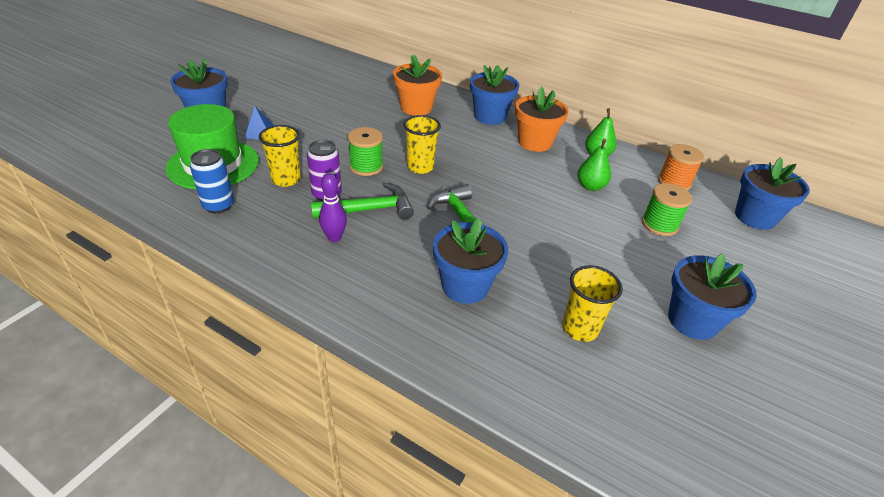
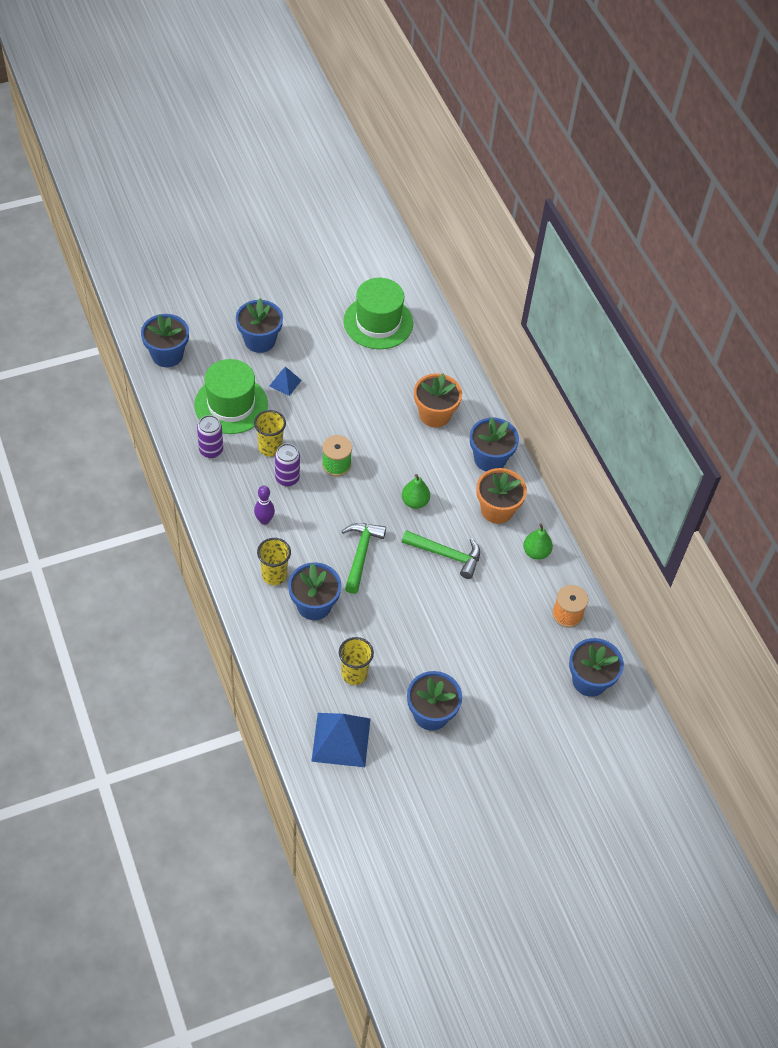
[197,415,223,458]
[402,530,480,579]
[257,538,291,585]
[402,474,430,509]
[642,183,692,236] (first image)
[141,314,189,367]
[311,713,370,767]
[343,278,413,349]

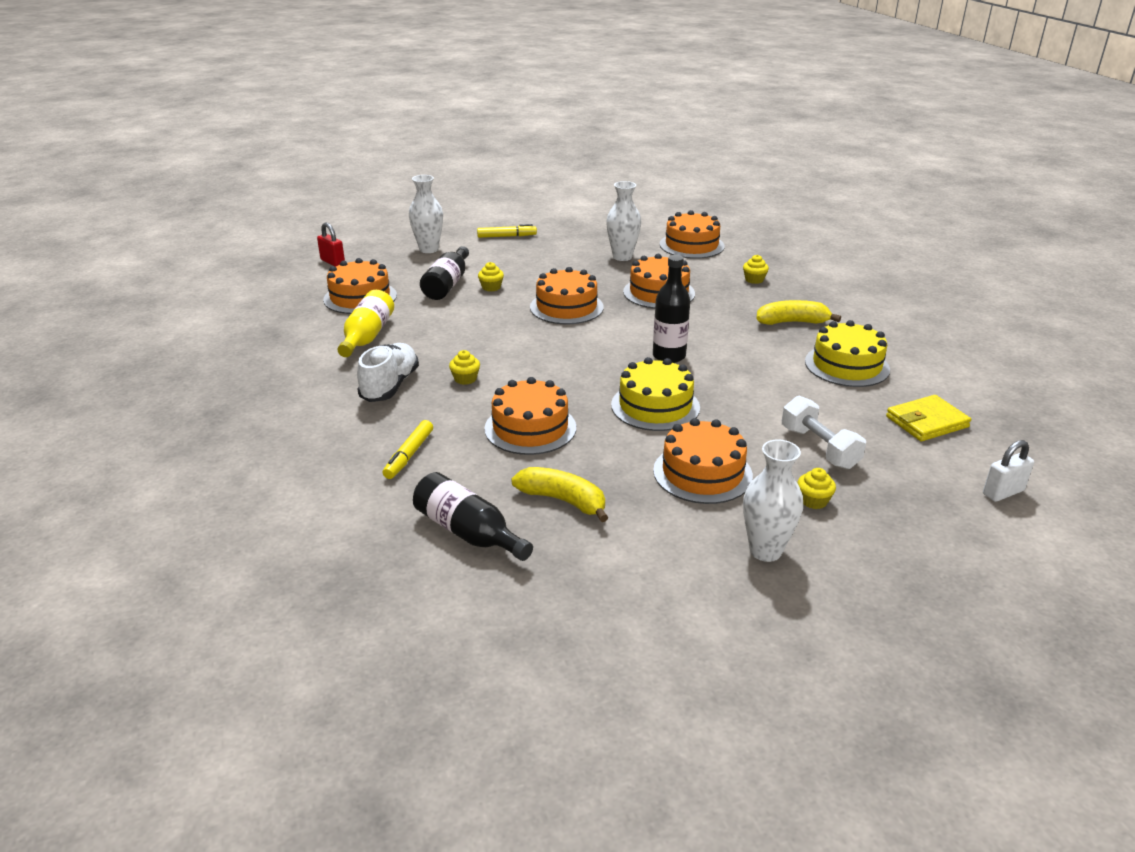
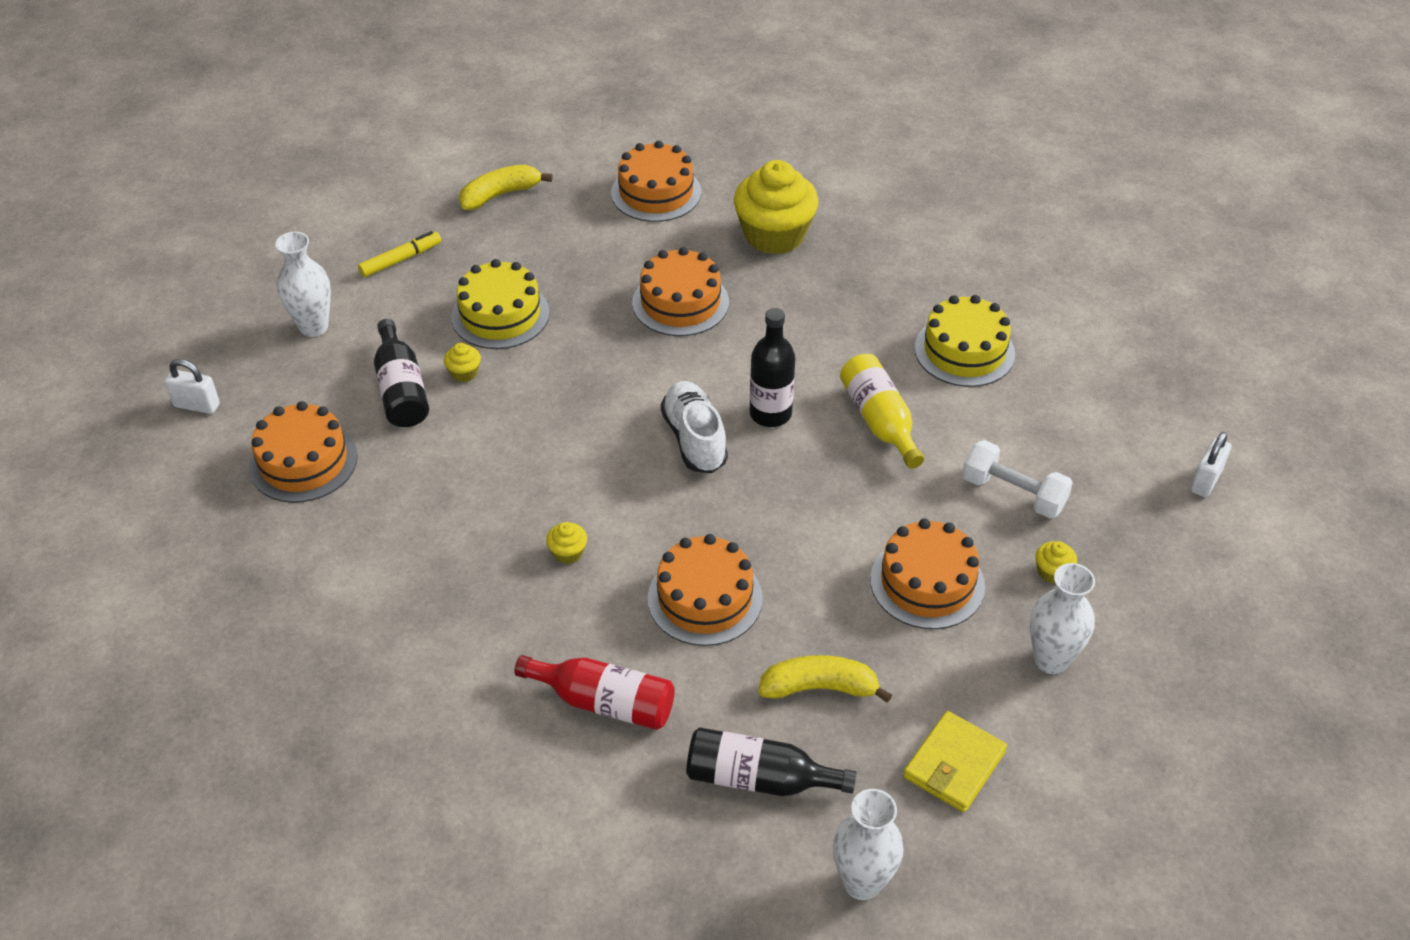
[164,359,220,414]
[840,354,924,469]
[661,381,728,473]
[514,655,675,730]
[530,267,604,324] (first image)
[833,789,904,900]
[451,259,550,349]
[734,160,819,254]
[459,164,553,210]
[903,711,1007,812]

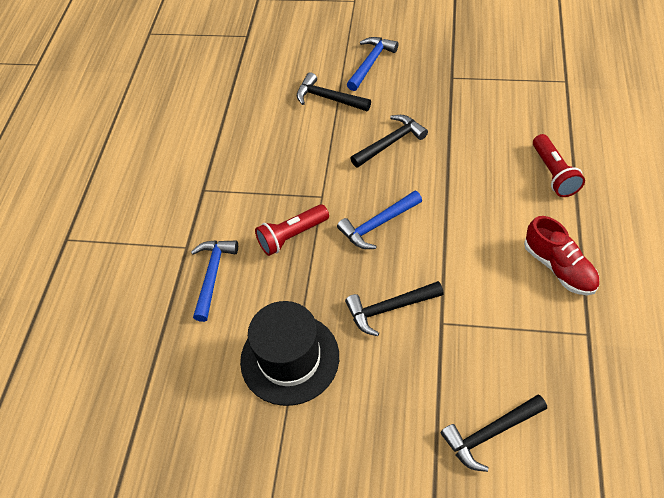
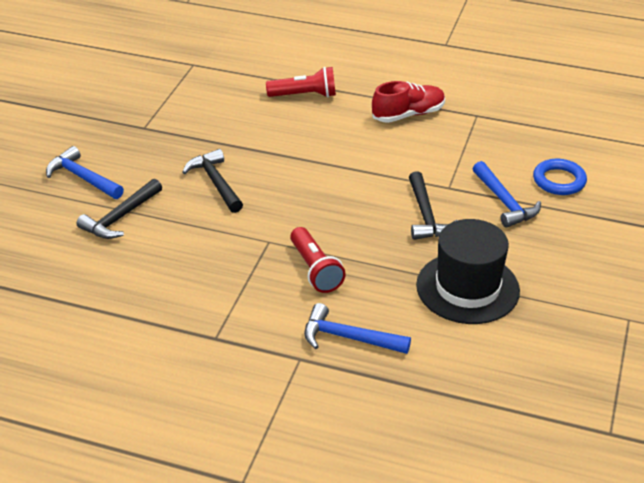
[473,161,541,228]
[533,159,587,195]

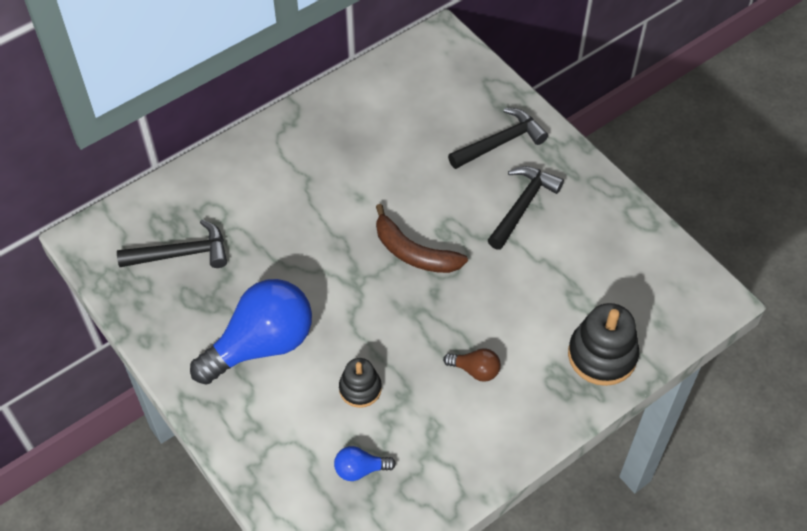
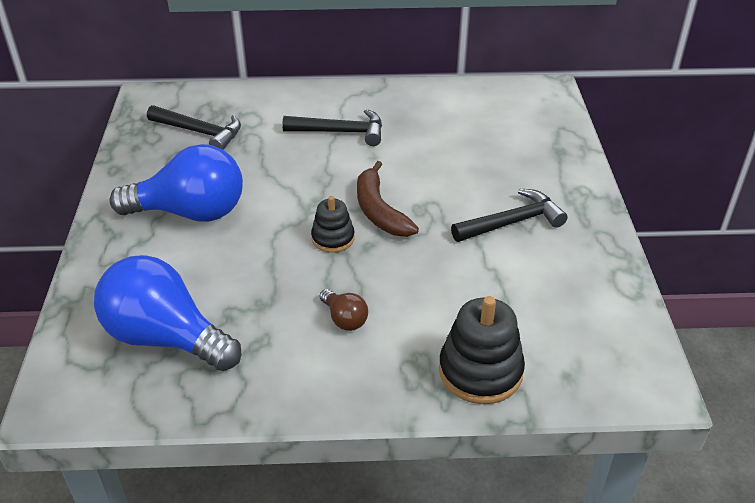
[94,255,241,371]
[311,196,355,253]
[282,109,382,146]

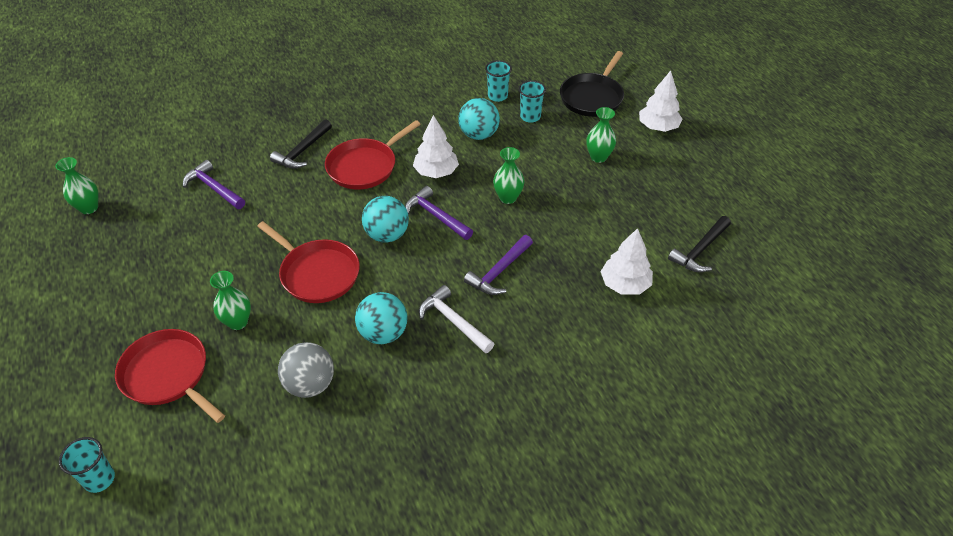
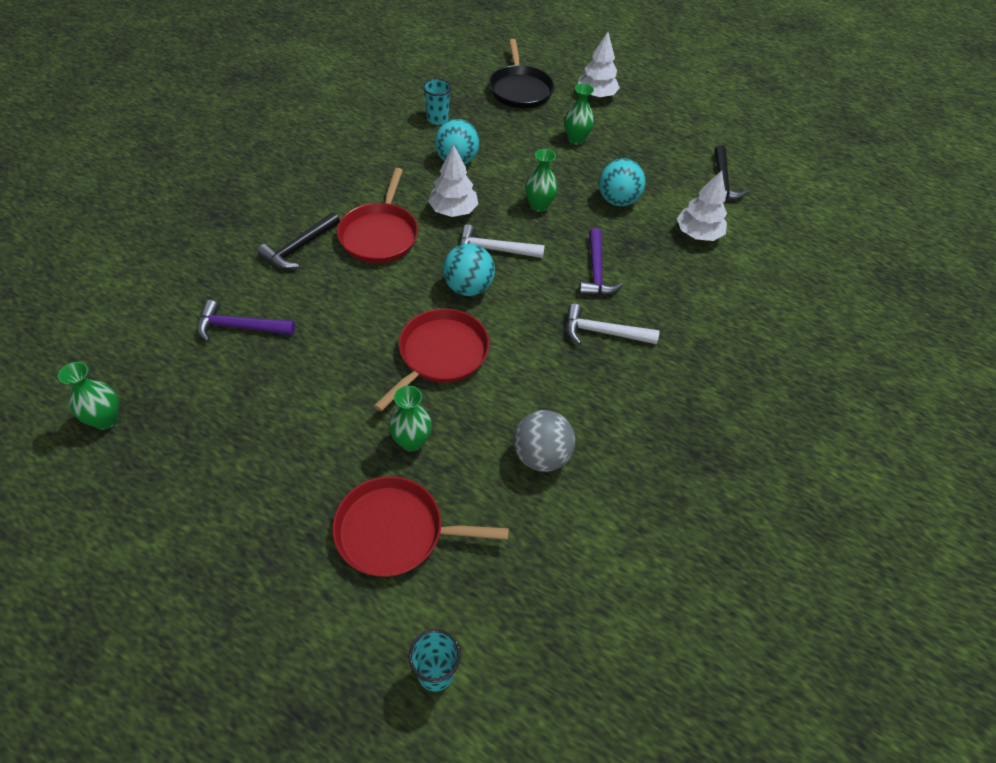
[374,308,489,412]
[257,212,340,269]
[599,158,646,206]
[459,224,545,258]
[518,80,546,123] (first image)

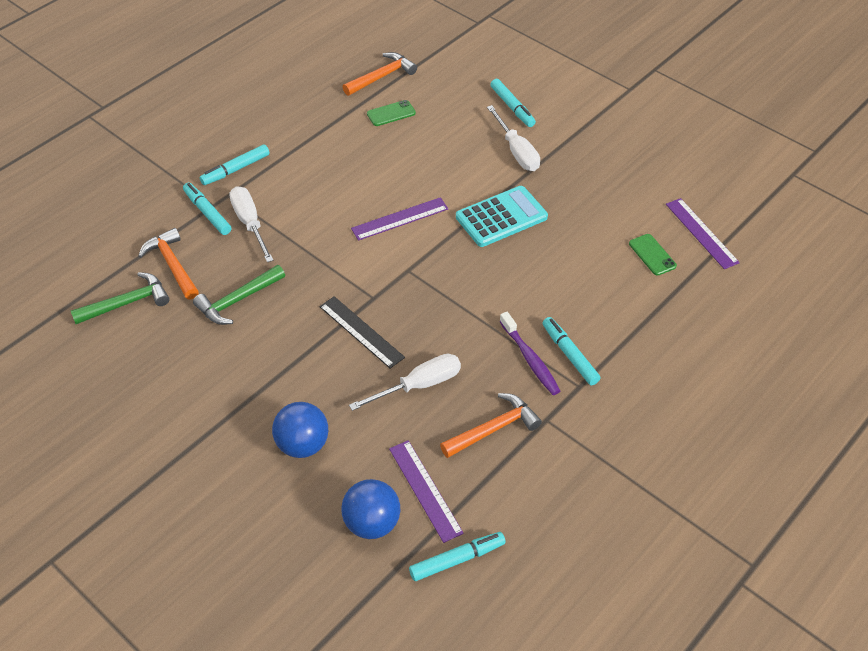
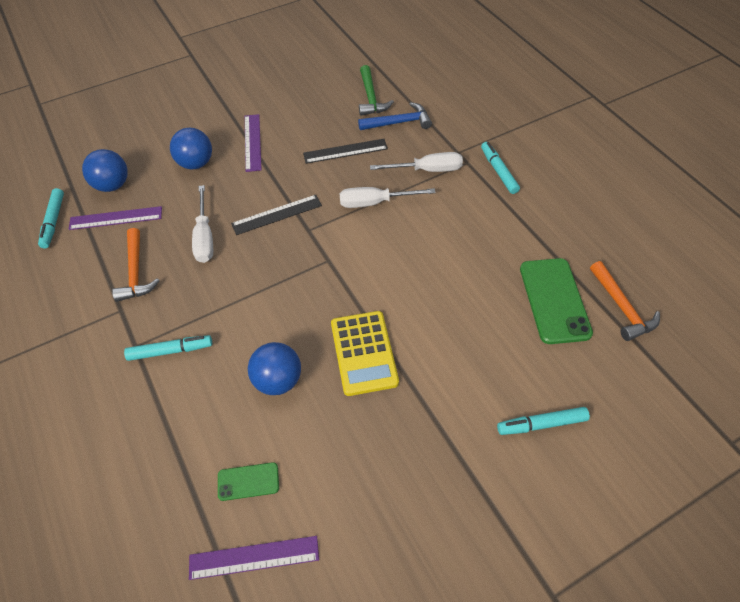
[358,102,432,130]
[183,183,231,235] (first image)
[303,139,388,164]
[245,114,262,172]
[520,258,593,344]
[331,311,399,396]
[339,187,436,208]
[499,312,560,395] (first image)
[248,342,301,395]

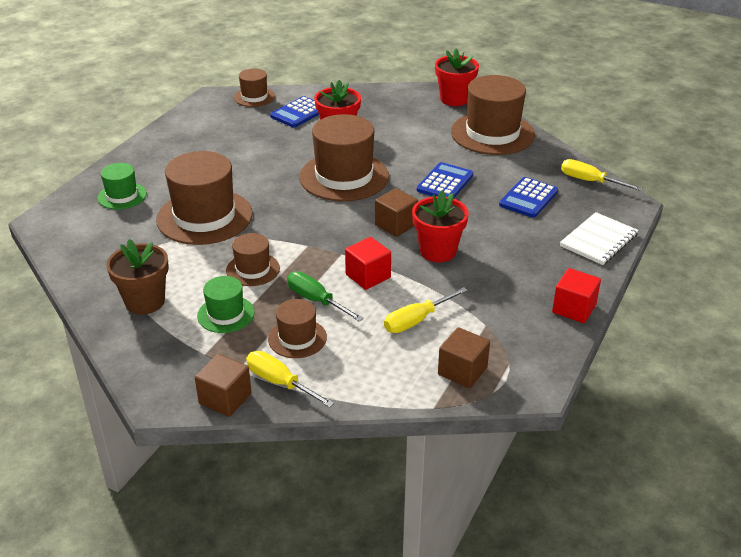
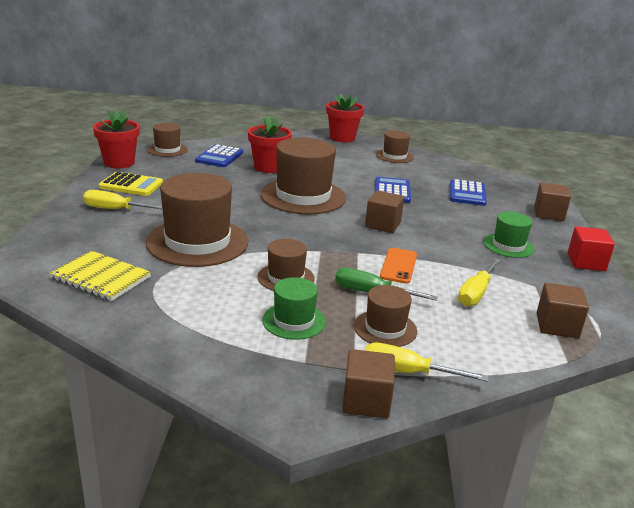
[483,212,534,258]
[106,239,169,315] (first image)
[380,248,417,284]
[93,110,140,168]
[376,130,414,163]
[534,183,571,221]
[83,190,162,209]
[49,251,151,301]
[99,172,163,196]

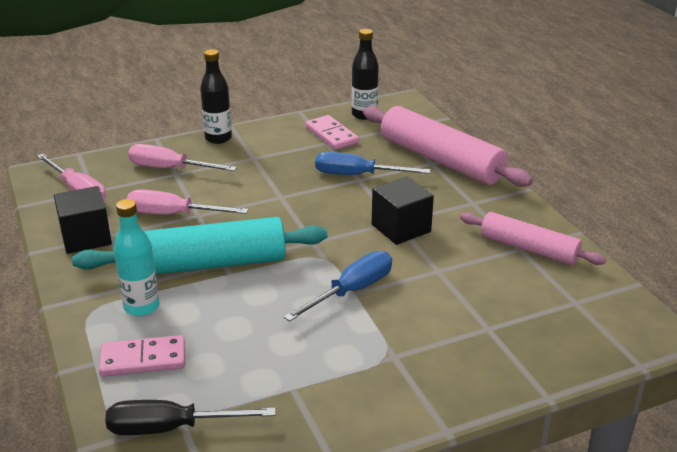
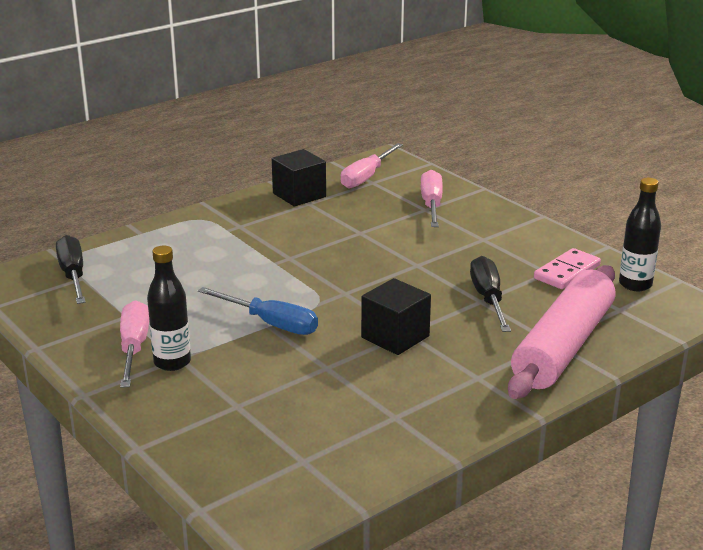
[72,217,327,275] (first image)
[99,335,185,376] (first image)
[114,199,160,316] (first image)
[120,300,149,388]
[147,246,191,371]
[470,256,511,332]
[460,212,606,265] (first image)

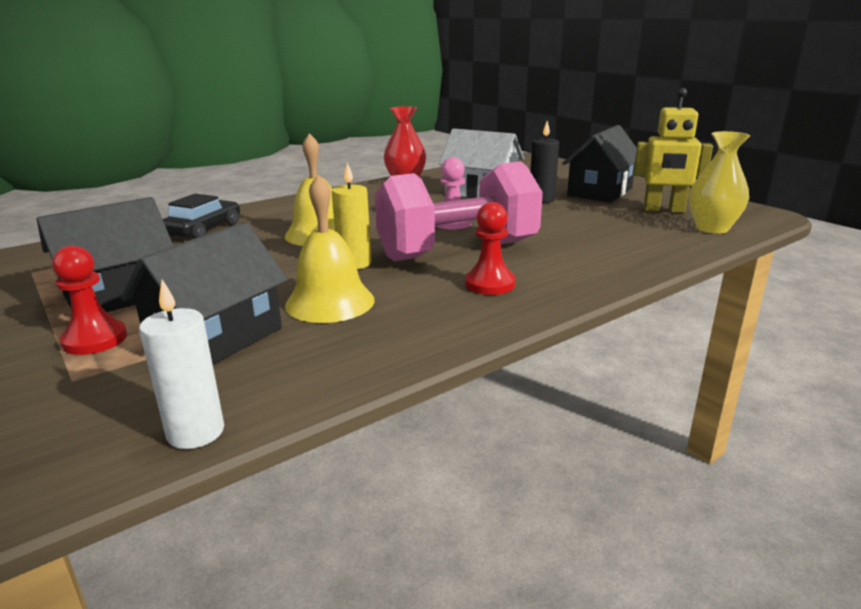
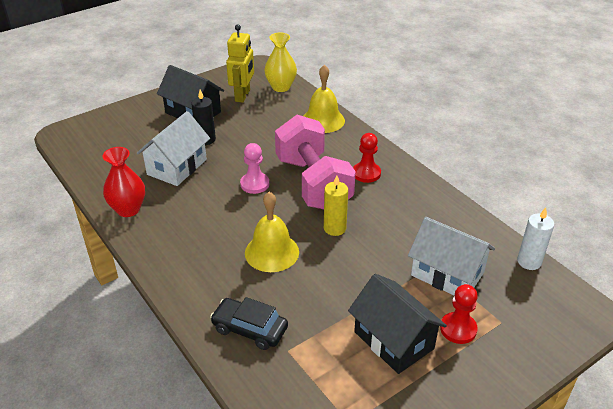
[408,217,495,296]
[304,65,345,133]

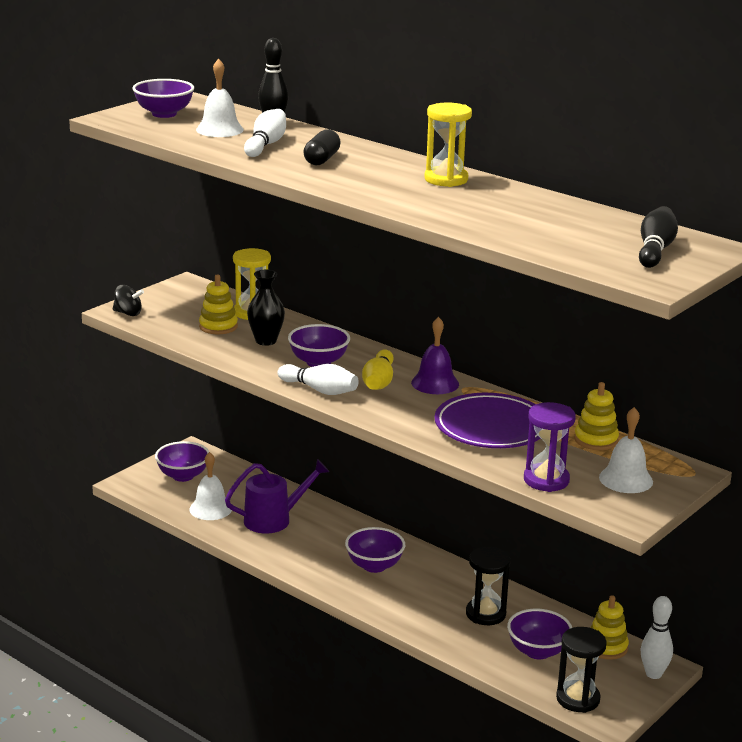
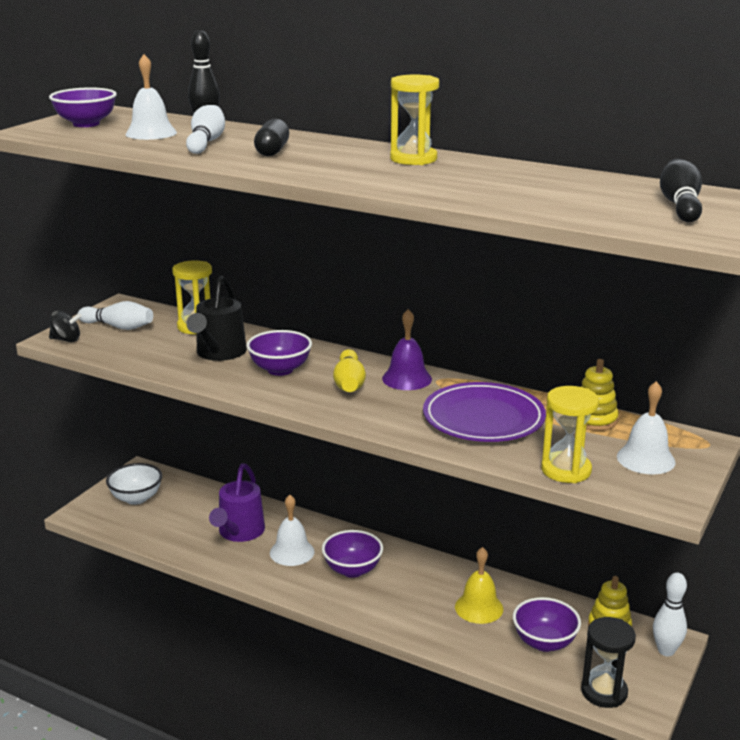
[106,463,162,505]
[270,495,315,566]
[199,274,238,334] (first image)
[209,463,265,542]
[186,276,247,361]
[78,301,153,330]
[455,547,503,624]
[541,386,599,483]

